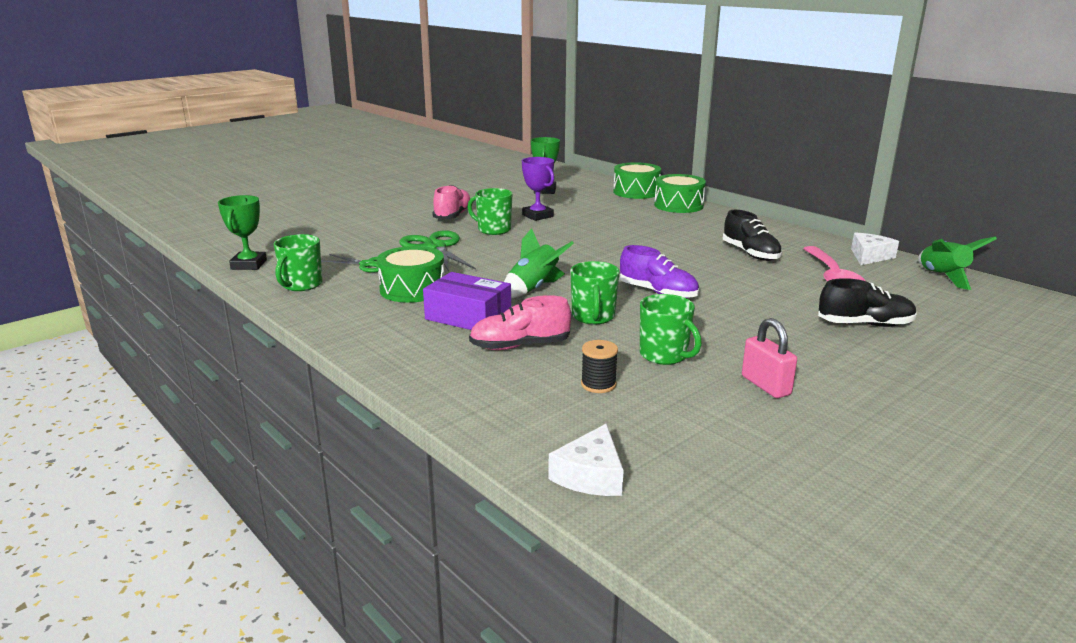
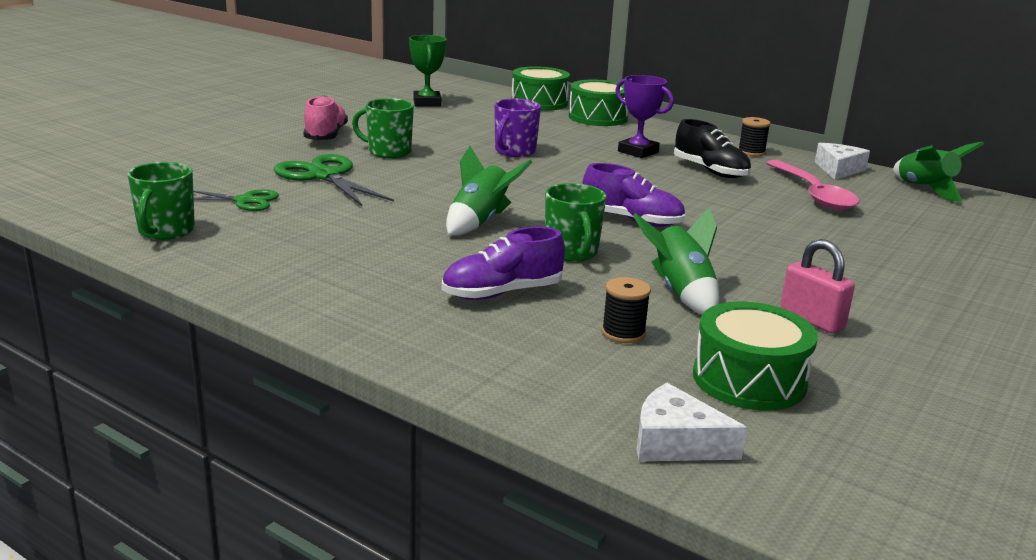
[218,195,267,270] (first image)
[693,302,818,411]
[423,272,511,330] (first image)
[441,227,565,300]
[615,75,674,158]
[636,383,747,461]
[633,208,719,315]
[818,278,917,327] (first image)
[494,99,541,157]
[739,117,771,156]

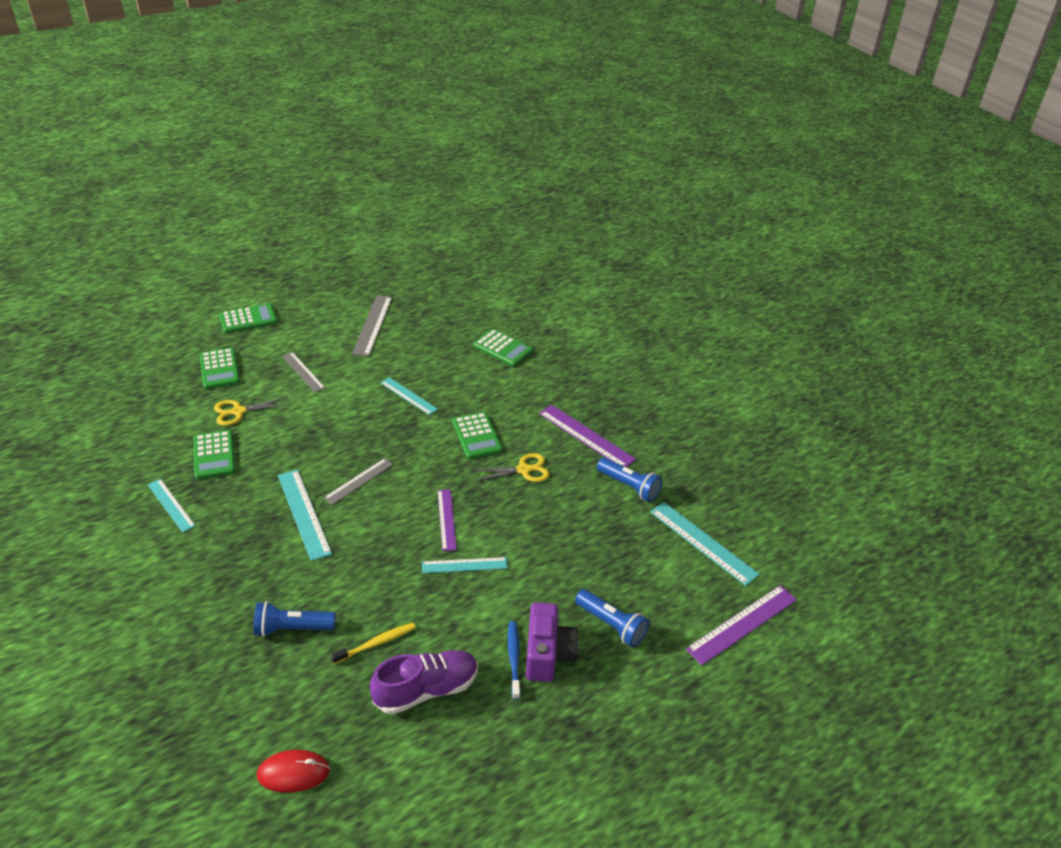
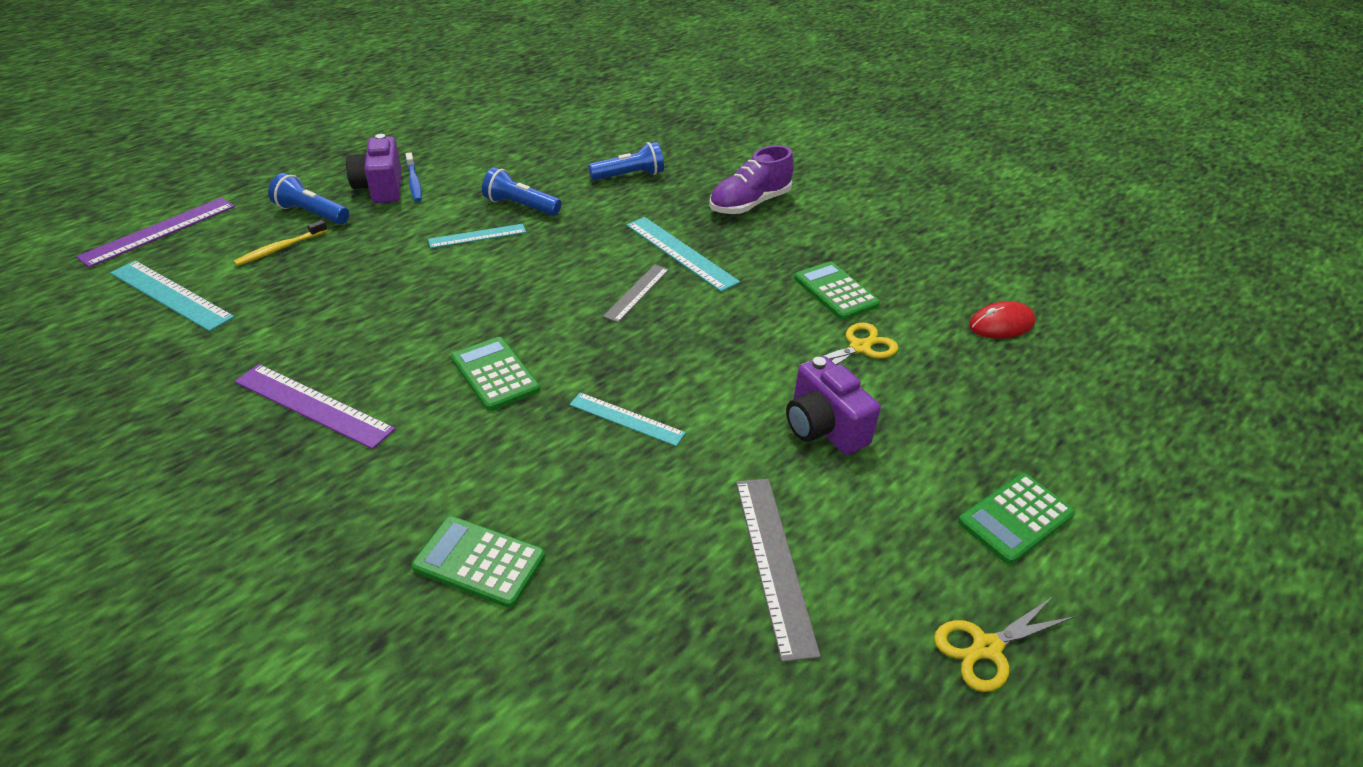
[148,479,196,533] (first image)
[200,348,240,389] (first image)
[969,301,1036,339]
[786,356,881,455]
[234,220,328,266]
[709,145,794,214]
[437,489,457,551] (first image)
[934,597,1075,692]
[482,167,561,216]

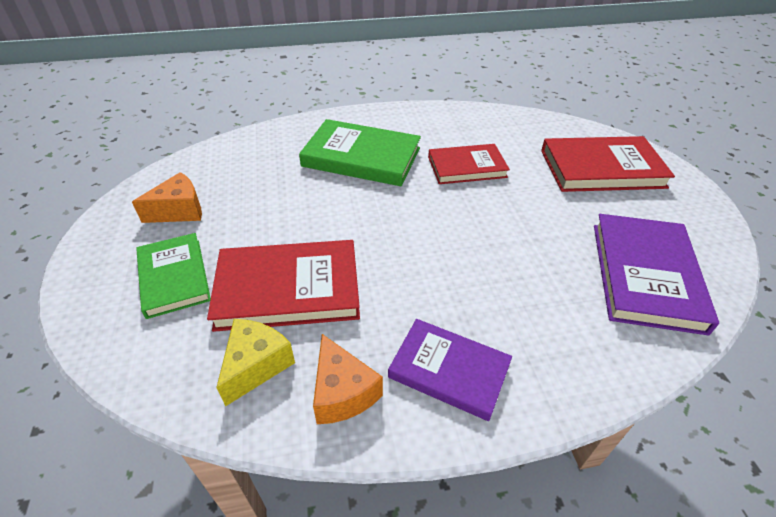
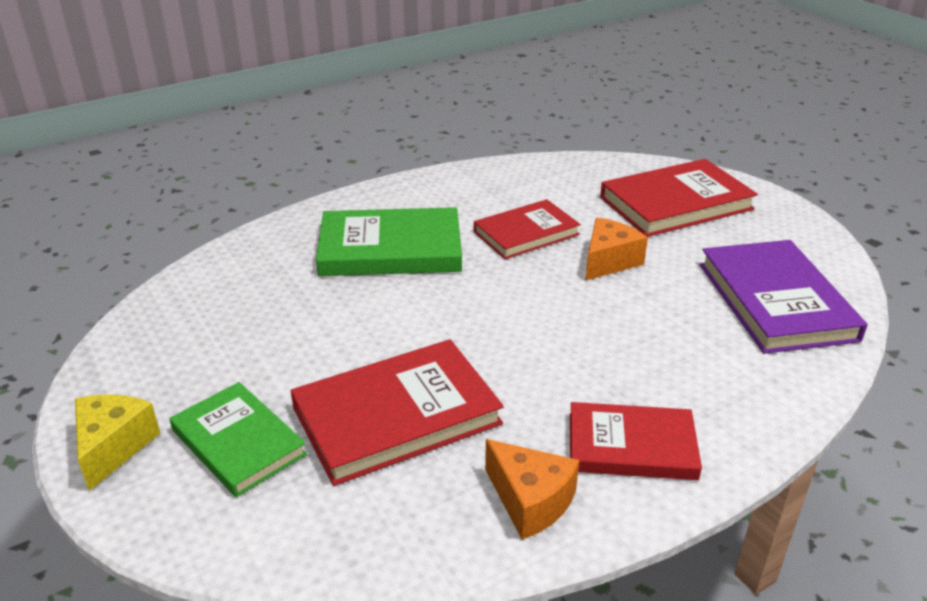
[585,218,648,281]
[75,394,160,491]
[570,402,702,480]

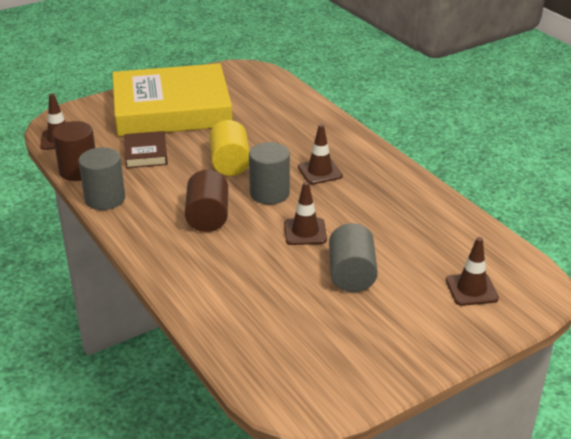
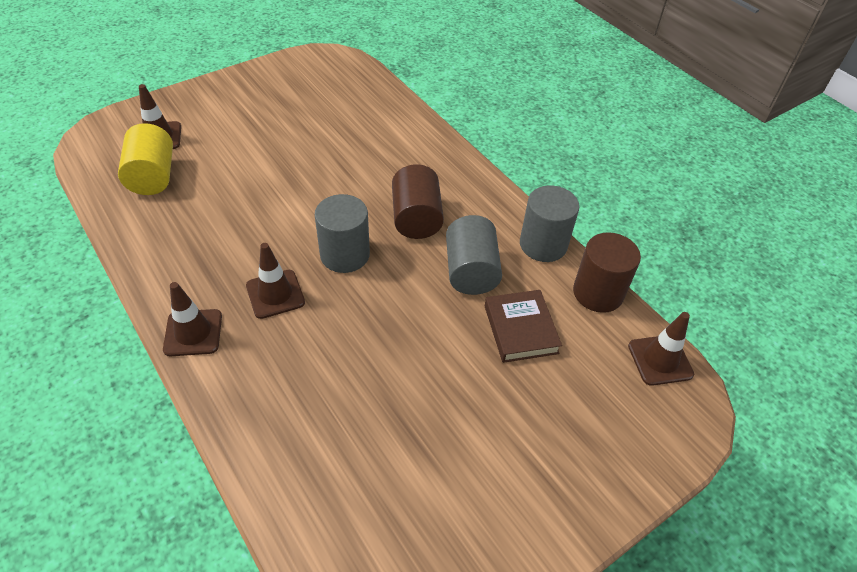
[112,63,232,137] (first image)
[118,123,173,195]
[163,282,222,356]
[446,215,502,295]

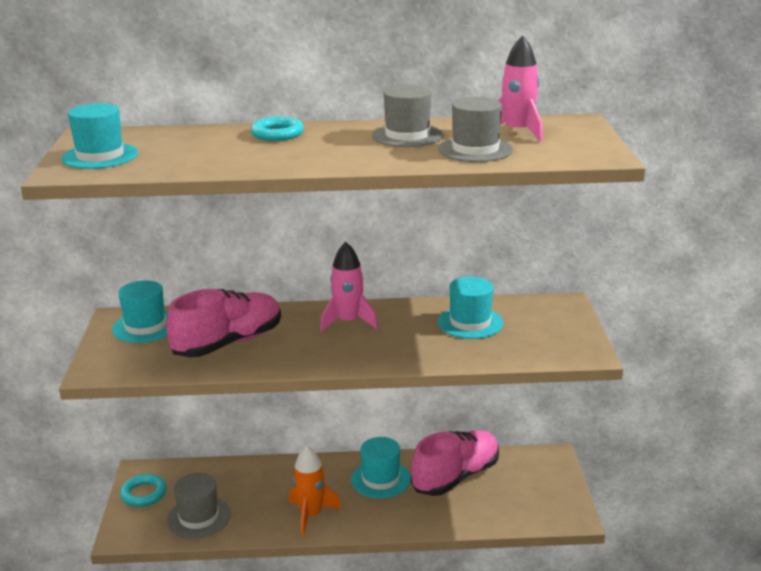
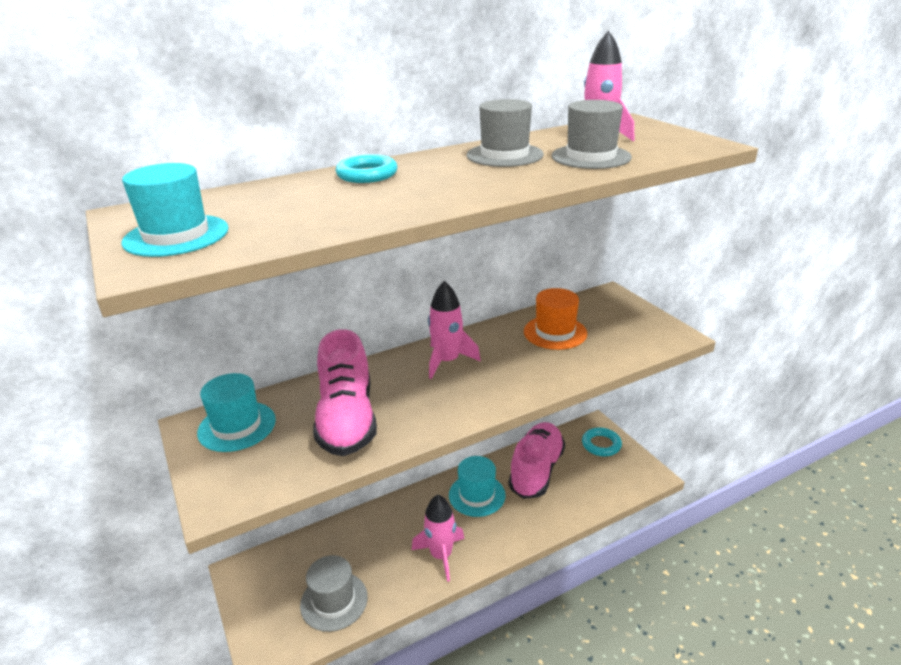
[582,427,622,456]
[313,329,377,456]
[412,495,464,582]
[524,288,587,350]

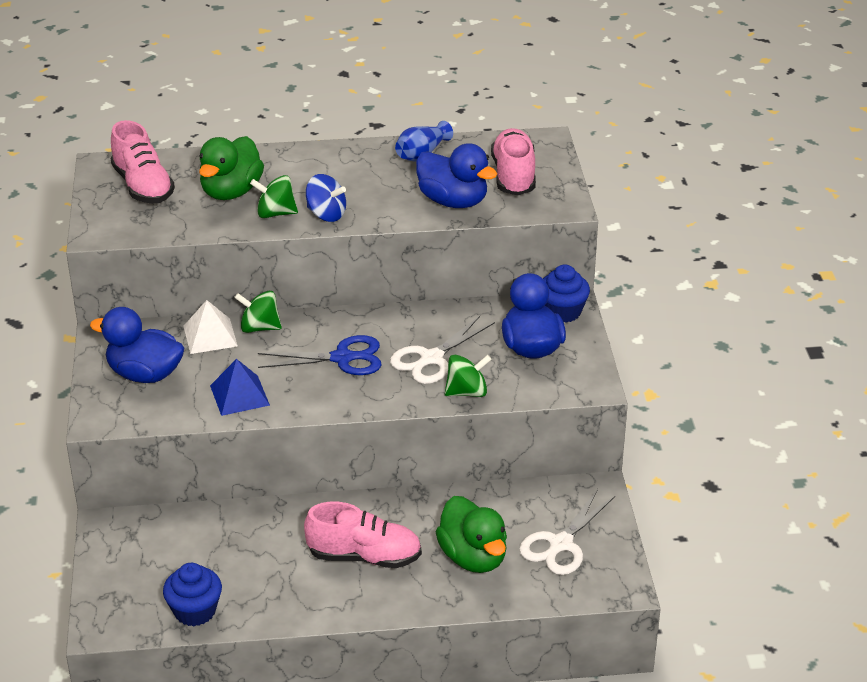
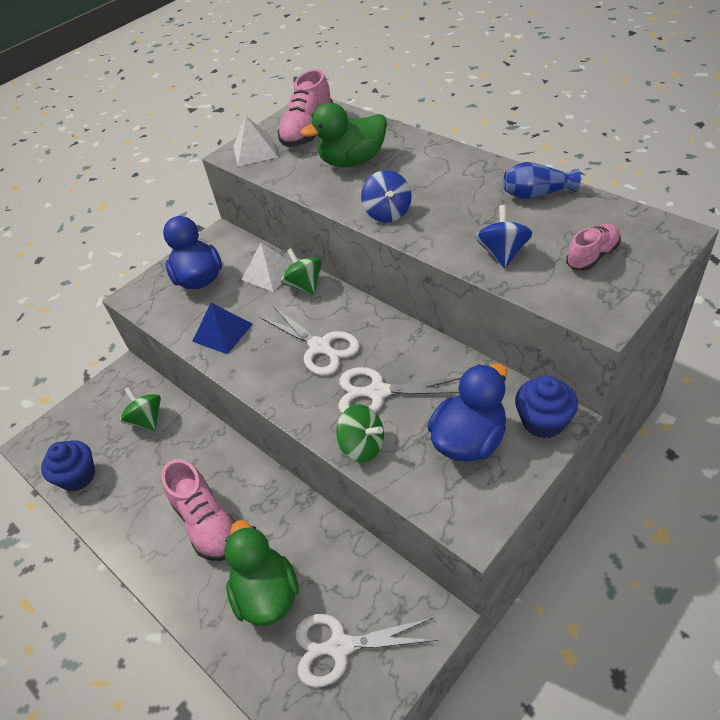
[120,387,161,431]
[260,306,360,376]
[475,205,532,268]
[224,520,299,626]
[566,224,621,271]
[234,116,278,166]

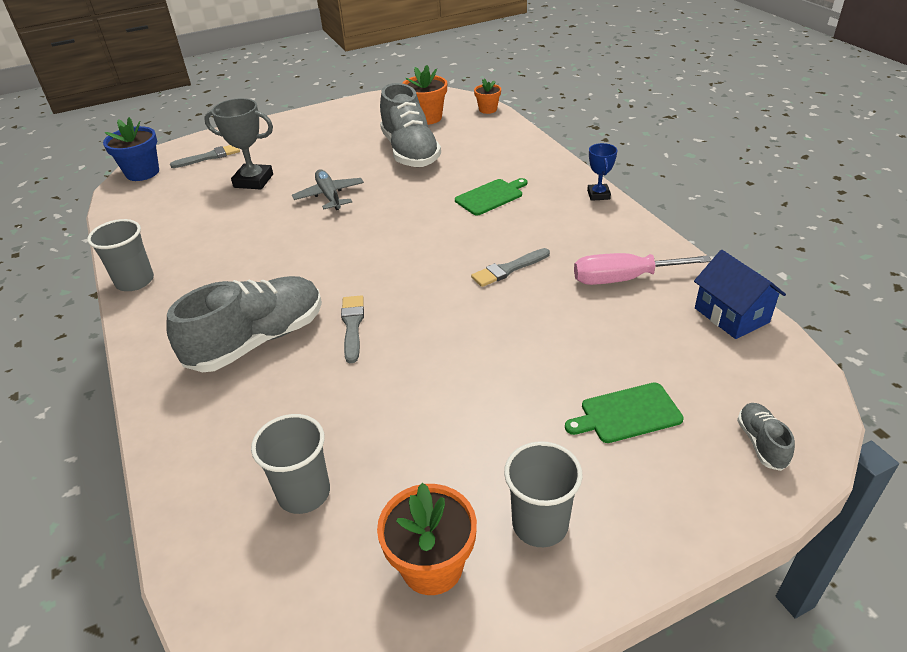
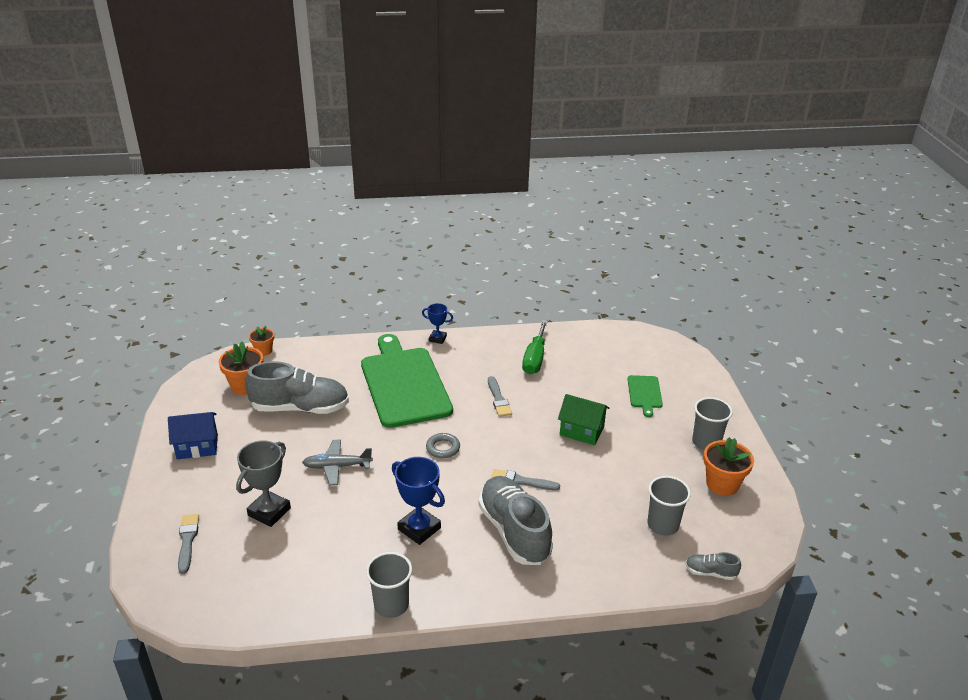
[103,117,159,181] (first image)
[361,334,453,428]
[522,320,548,374]
[168,412,218,459]
[685,552,741,580]
[392,457,445,545]
[426,433,460,458]
[558,394,609,445]

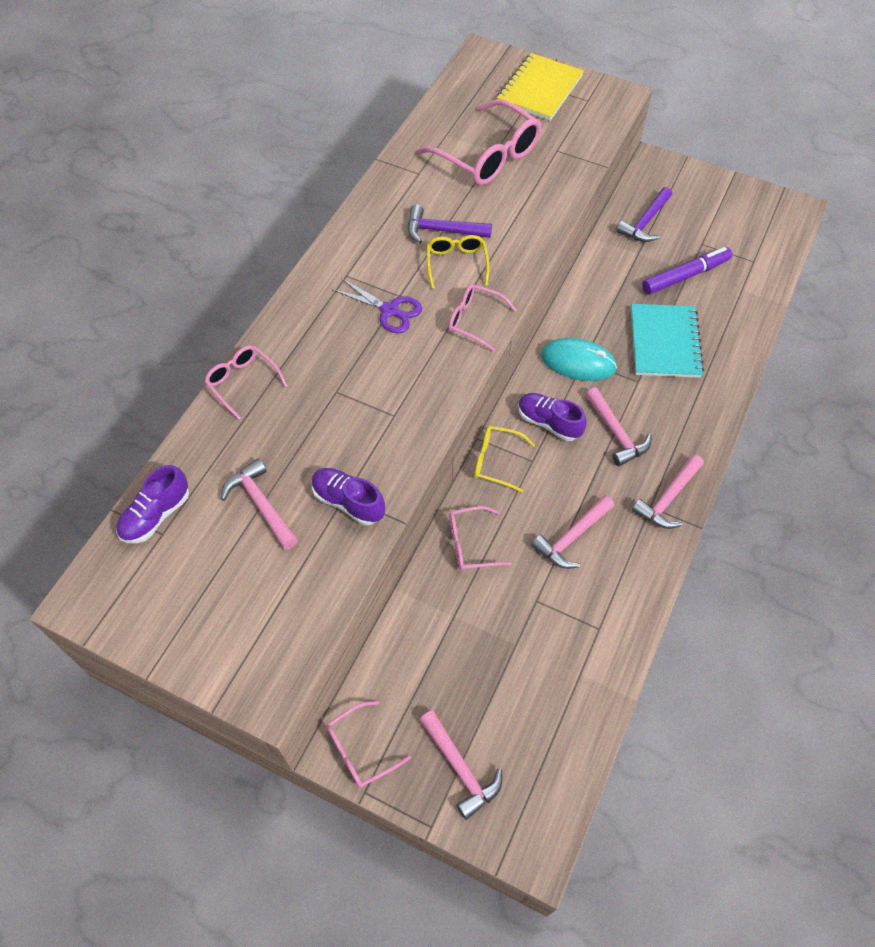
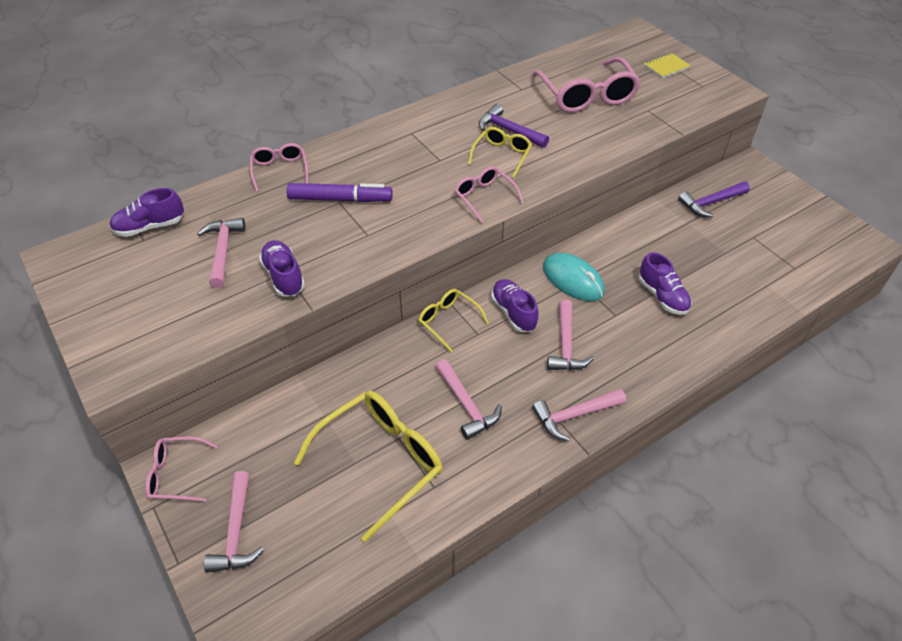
[332,278,422,334] (first image)
[449,506,512,570] (first image)
[644,53,691,78]
[436,359,502,440]
[639,252,692,315]
[287,183,393,202]
[294,391,443,542]

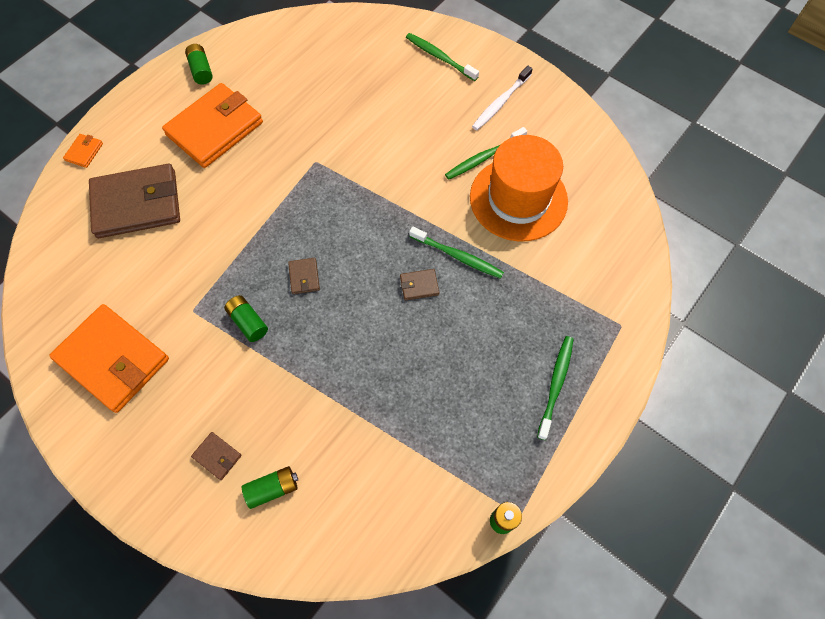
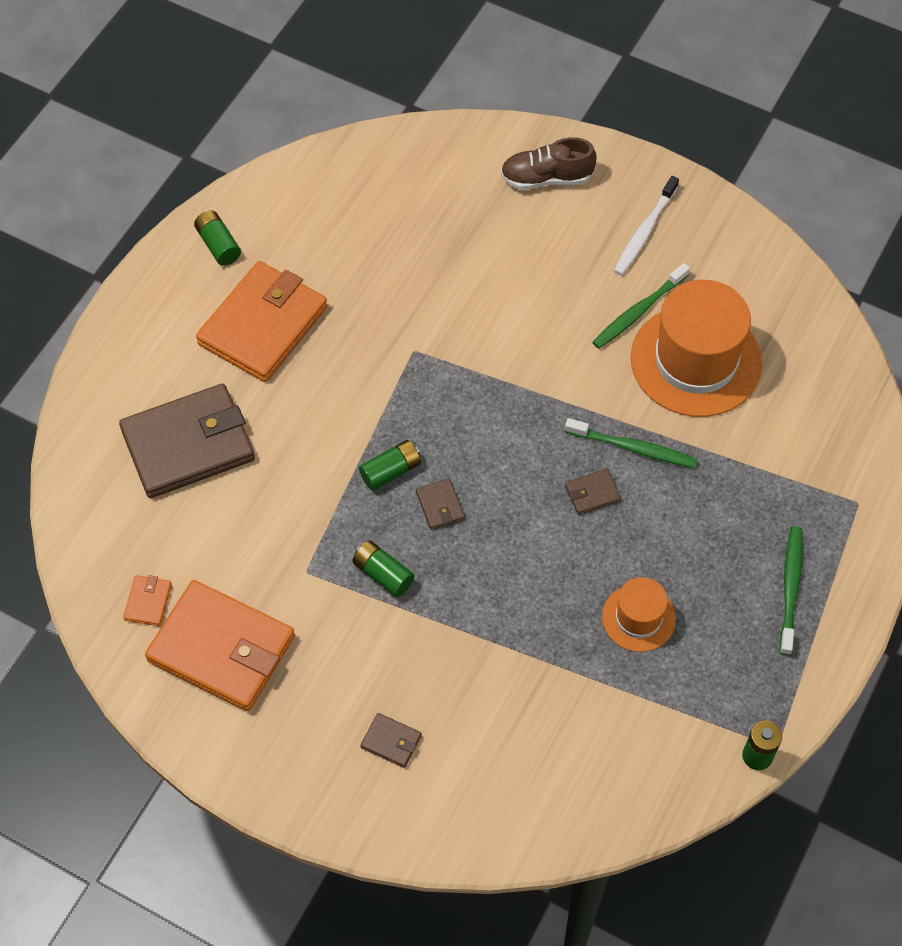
[123,575,172,626]
[359,440,421,491]
[501,137,597,190]
[602,577,676,652]

